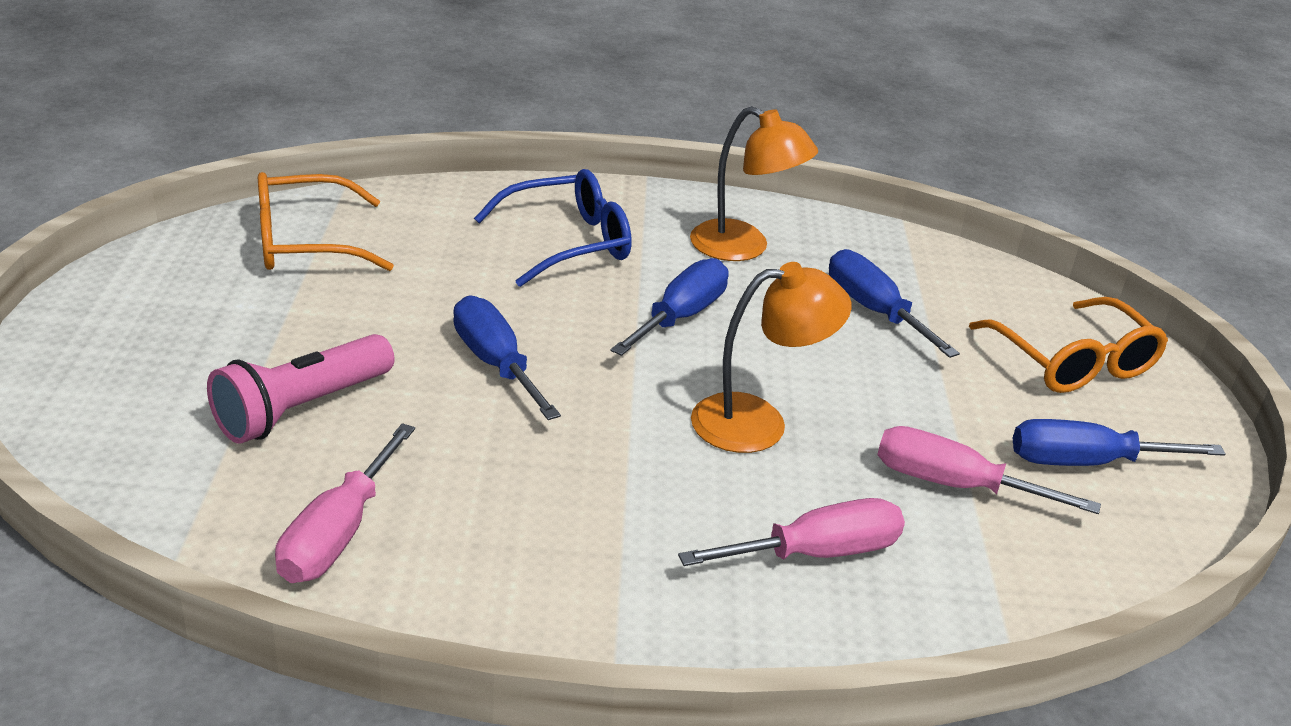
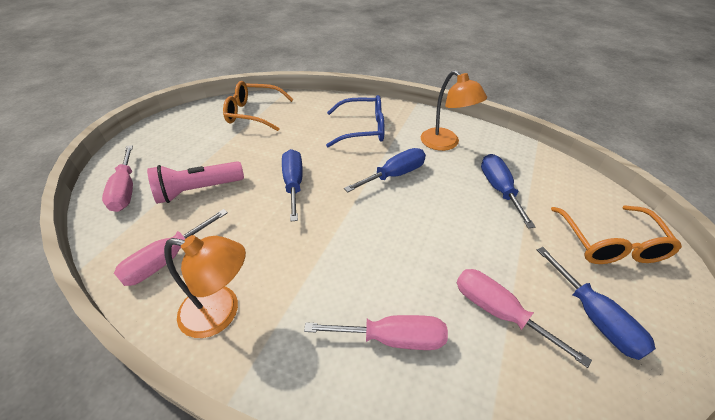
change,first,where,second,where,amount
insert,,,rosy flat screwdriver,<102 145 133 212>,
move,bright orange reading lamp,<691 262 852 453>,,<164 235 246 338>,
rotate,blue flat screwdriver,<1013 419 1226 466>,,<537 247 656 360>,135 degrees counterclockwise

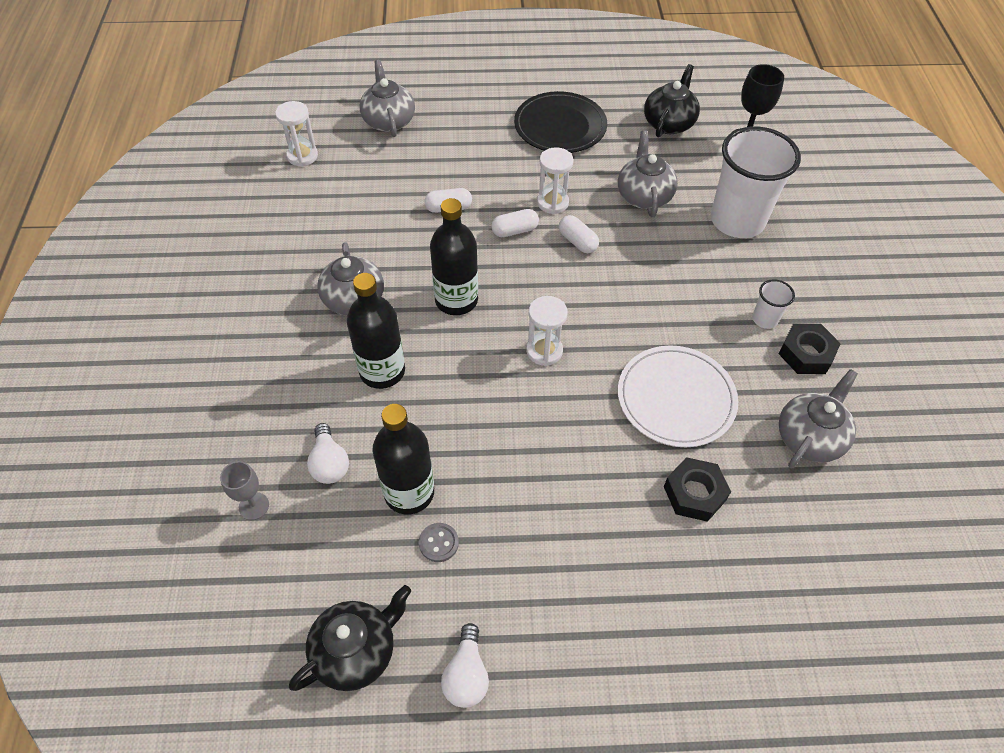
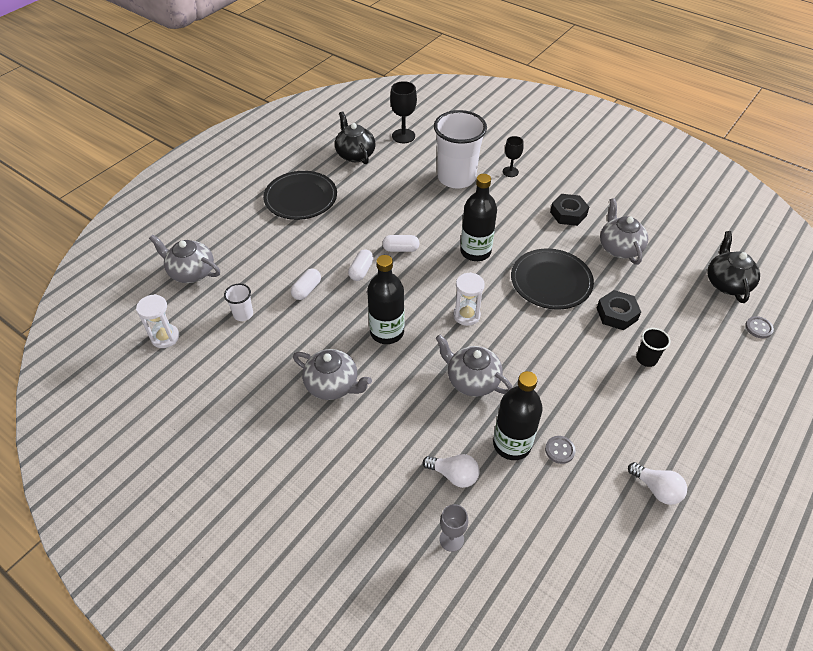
change,first,where,second,where,amount
move,snow-white beaker,<752 279 795 329>,,<224 284 253 321>,
move,gray tea pot,<618 131 678 217>,,<436 335 513 397>,
move,ebony bottle,<347 273 405 389>,,<461 174 497 261>,
insert,,,ebony chalice,<503 136 524 177>,
recolor,snow-white flat dish,<618 346 738 447>,ebony flat dish,<511 248 594 310>,
insert,,,ebony beaker,<636 328 671 367>,
move,ebony tea pot,<289 585 411 691>,,<707 231 760 303>,
insert,,,gray shirt button,<745 316 774 338>,
delete,snow-white sand timer,<537 147 574 214>,,,

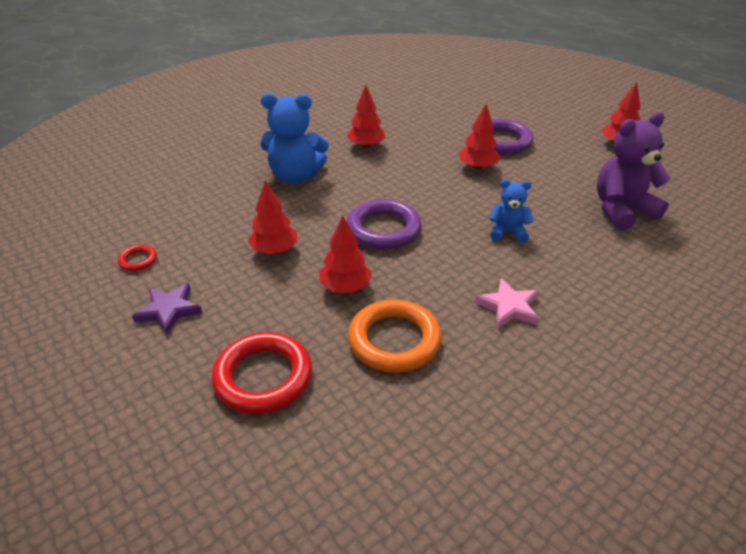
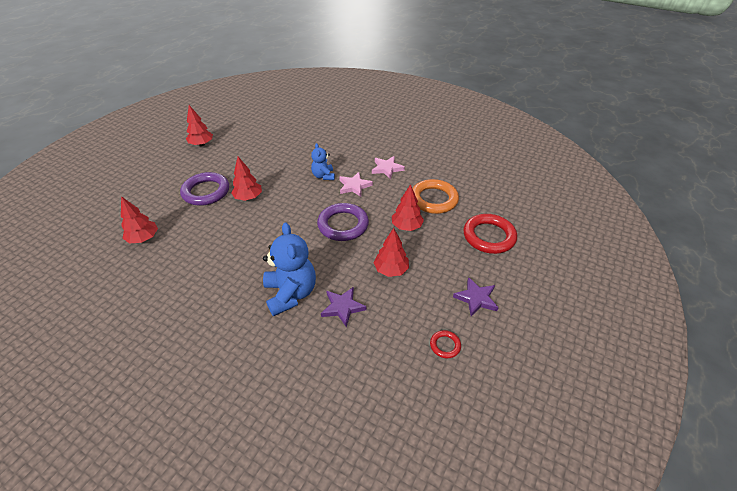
change,first,where,second,where,amount
move,crimson tree,<347 85 385 148>,,<121 196 158 243>,
insert,,,royal purple five-pointed star,<321 287 367 328>,
insert,,,rosy five-pointed star,<339 172 373 197>,
delete,royal purple stuffed bear,<597 112 671 230>,,,

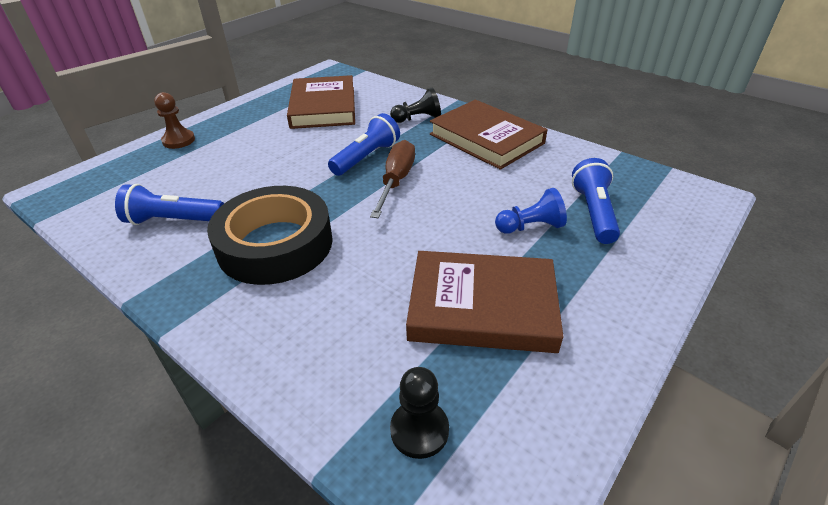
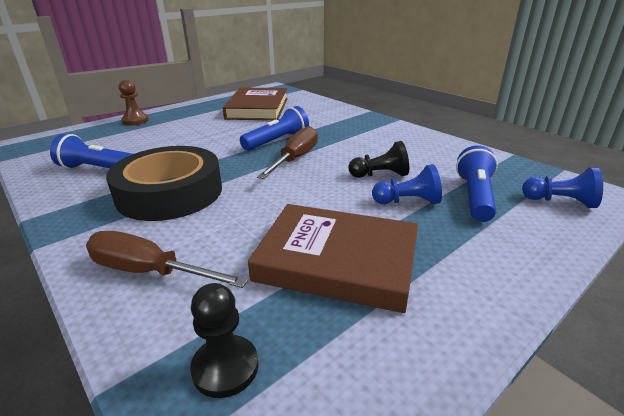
change,first,where,second,where,amount
insert,,,brown flat screwdriver,<86 231 248 288>,
move,ebony pawn,<390 87 441 123>,,<348 141 409 178>,
insert,,,blue pawn,<522 167 603 208>,
delete,brown hardback,<430 100 548 170>,,,

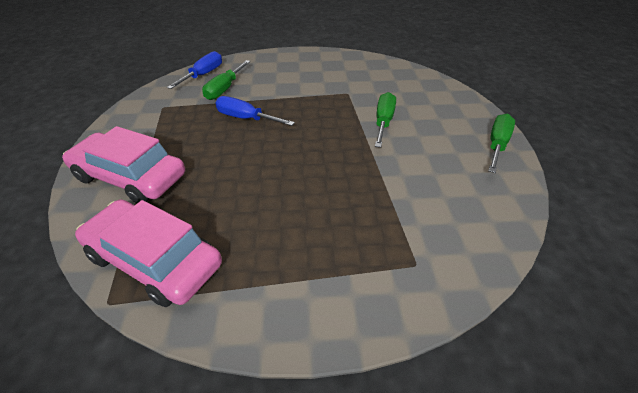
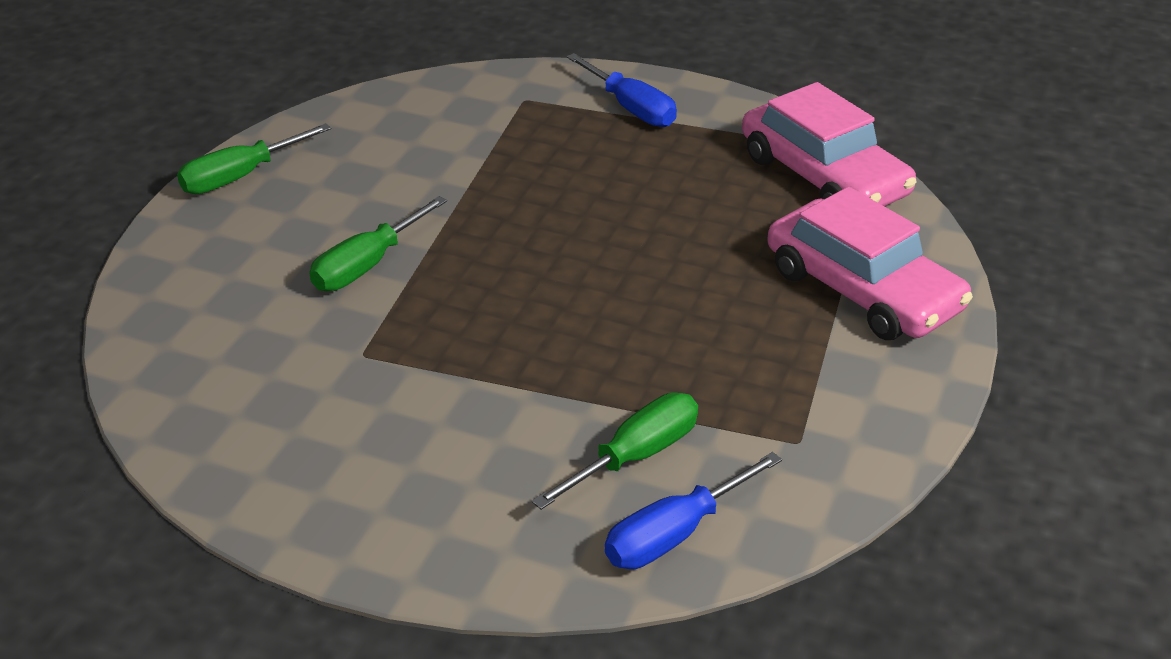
change,first,where,second,where,amount
move,blue flat screwdriver,<215 96 295 126>,,<567 53 677 127>,

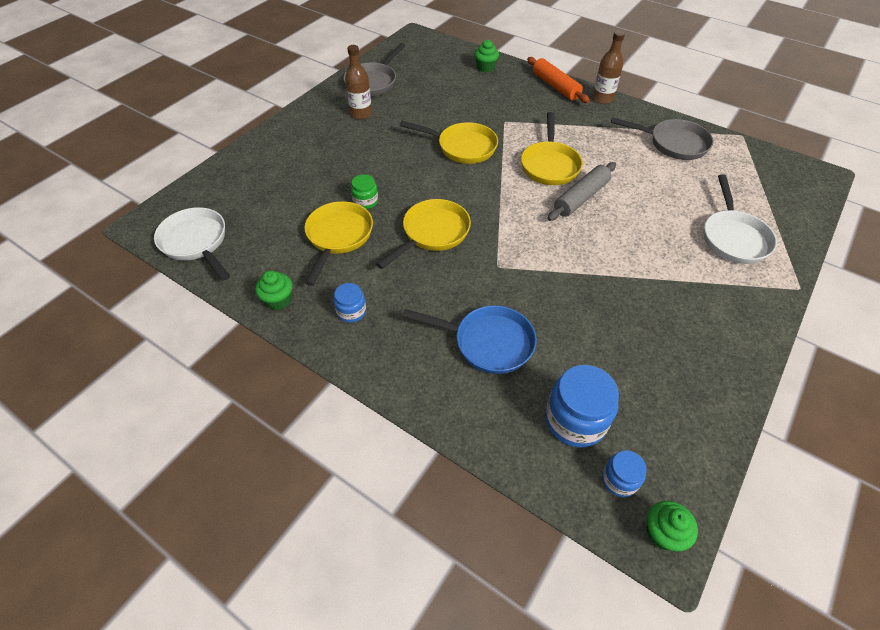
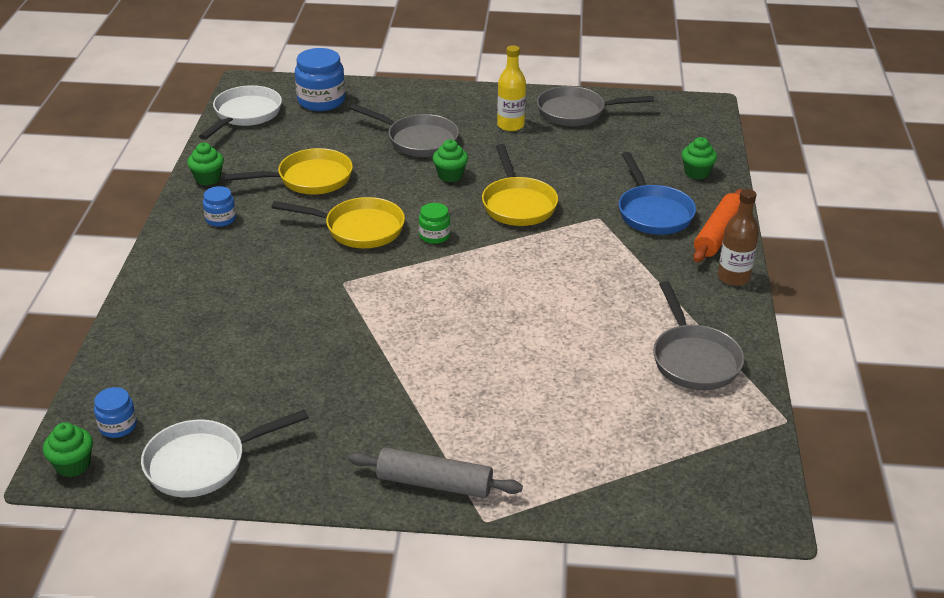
change,first,where,second,where,amount
move,snow-white frying pan,<704 174 777 264>,,<141 409 309 497>,
move,blue preserve jar,<545 365 619 447>,,<295 48 345 111>,
move,gray dough roller,<547 162 616 221>,,<348 448 523 498>,
insert,,,gray frying pan,<350 104 459 157>,
move,emerald preserve jar,<351 174 378 209>,,<419 203 450 244>,
insert,,,emerald fairy cake,<433 139 468 182>,
recolor,brown bottle,<345 45 372 119>,golden bottle,<497 45 526 131>,
move,blue frying pan,<402 305 537 374>,,<619 152 696 235>,
delete,golden frying pan,<521 112 583 185>,,,

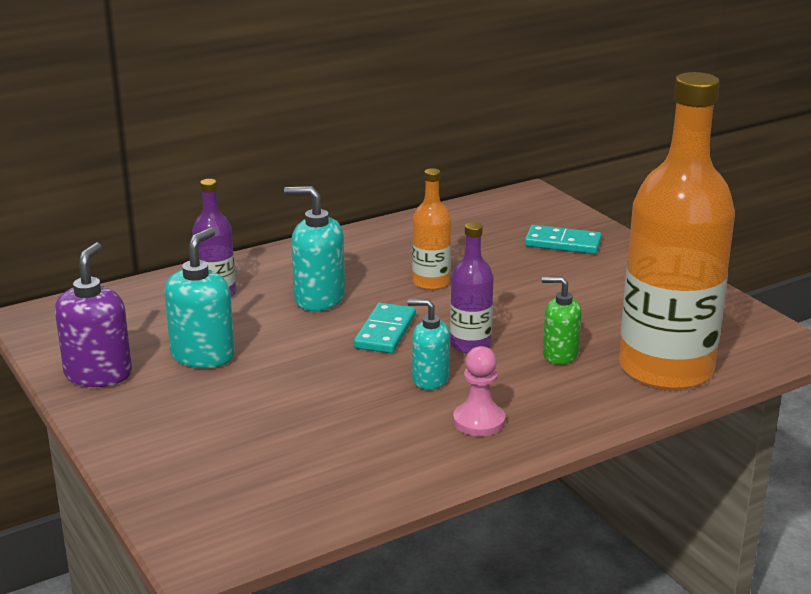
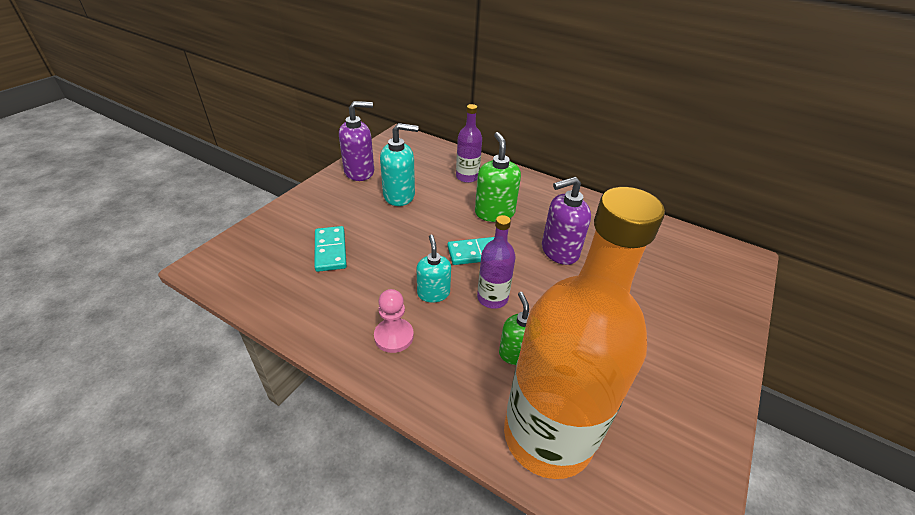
change,first,where,second,where,amount
move,aqua domino piece,<525 225 602 254>,,<314 226 347 272>,
recolor,aqua pump bottle,<284 186 345 311>,emerald pump bottle,<475 132 521 222>,
replace,bright orange bottle,<412 168 451 290>,royal purple pump bottle,<542 177 591 265>,

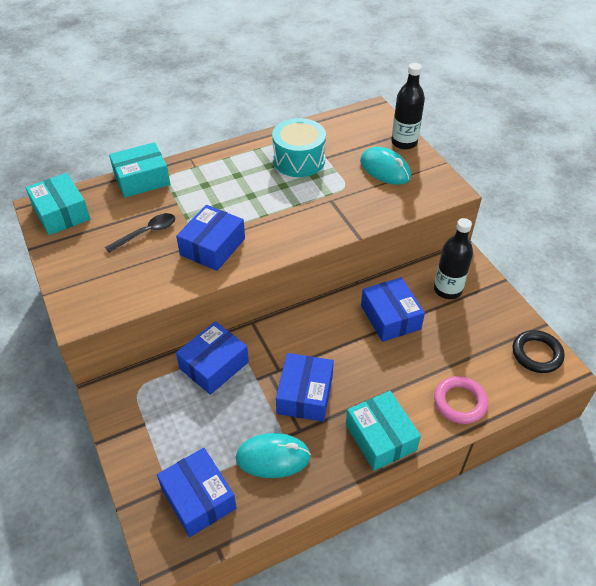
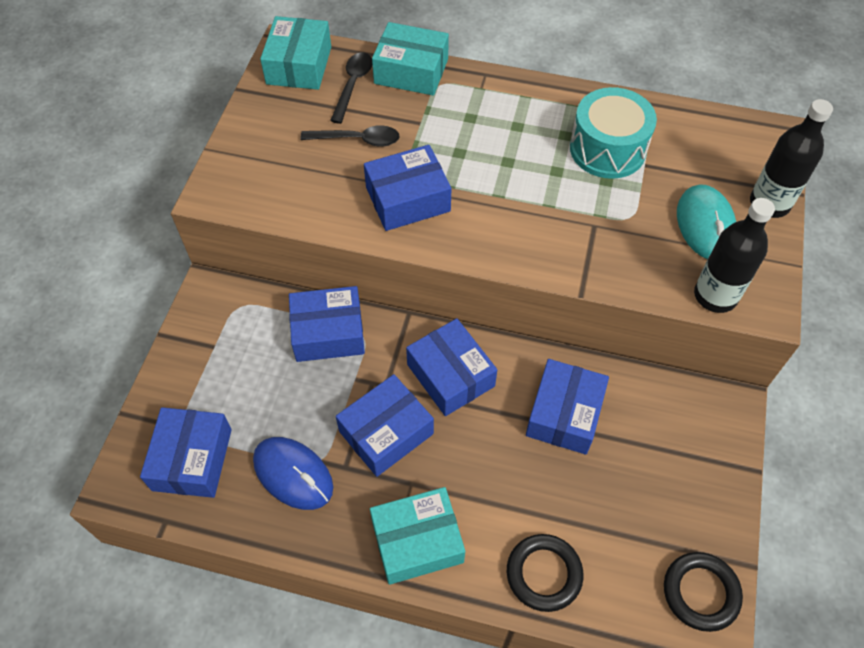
change,first,where,second,where,amount
recolor,aqua computer mouse,<236 433 311 478>,blue computer mouse,<253 437 333 510>,
insert,,,ebony spoon,<330 52 372 124>,
rotate,aqua box,<346 391 421 471>,,<370 487 465 585>,60 degrees clockwise
insert,,,blue box,<406 318 497 416>,
recolor,rosy ring,<434 376 488 424>,ebony ring,<507 534 584 612>,
move,ebony bottle,<434 218 473 299>,,<694 198 775 313>,

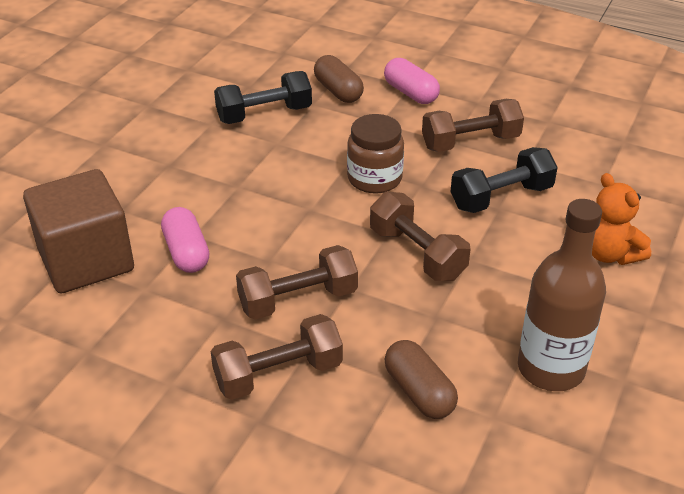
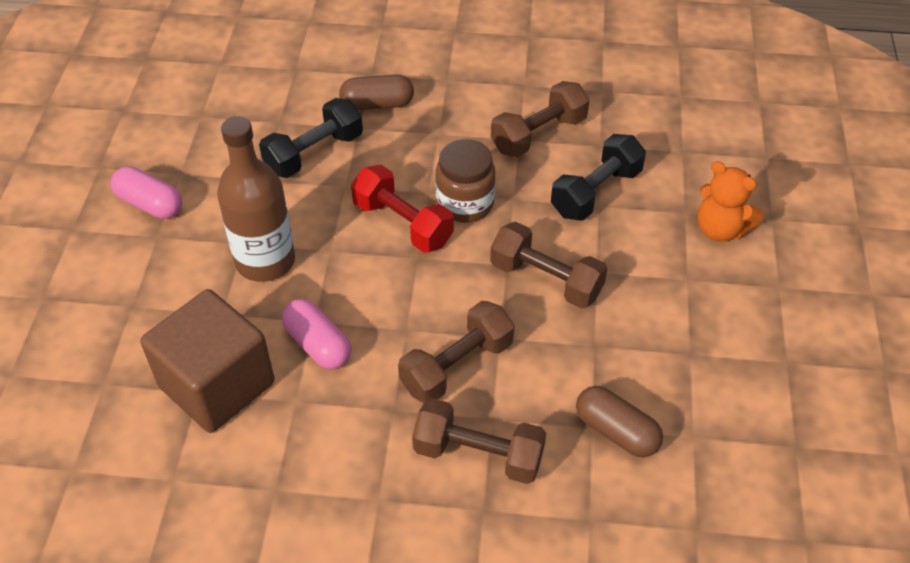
change,first,where,second,where,amount
move,rosy pill shape,<384 58 440 104>,,<111 166 182 219>,
move,brown bottle,<518 199 606 391>,,<217 116 295 282>,
rotate,brown pill shape,<314 55 364 103>,,<339 74 414 110>,45 degrees counterclockwise
insert,,,crimson free weight,<351 165 454 253>,
rotate,brown free weight,<211 314 343 400>,,<412 398 546 484>,60 degrees clockwise

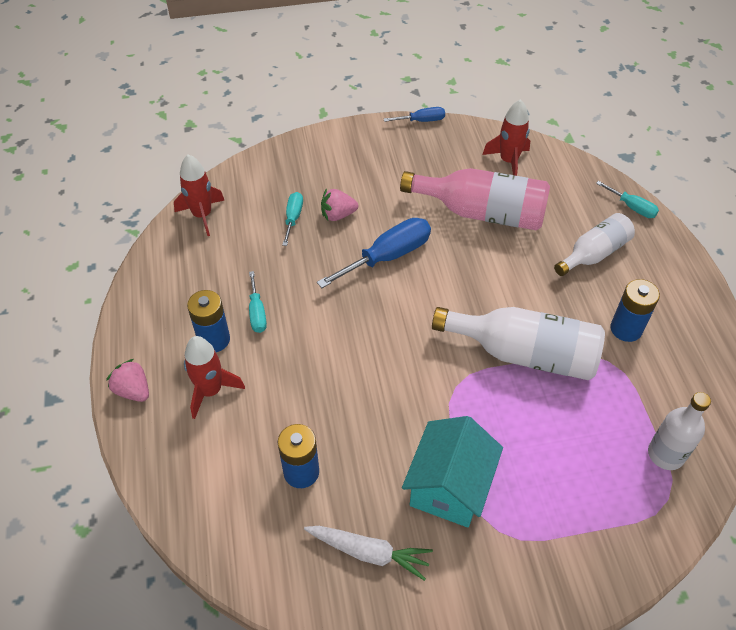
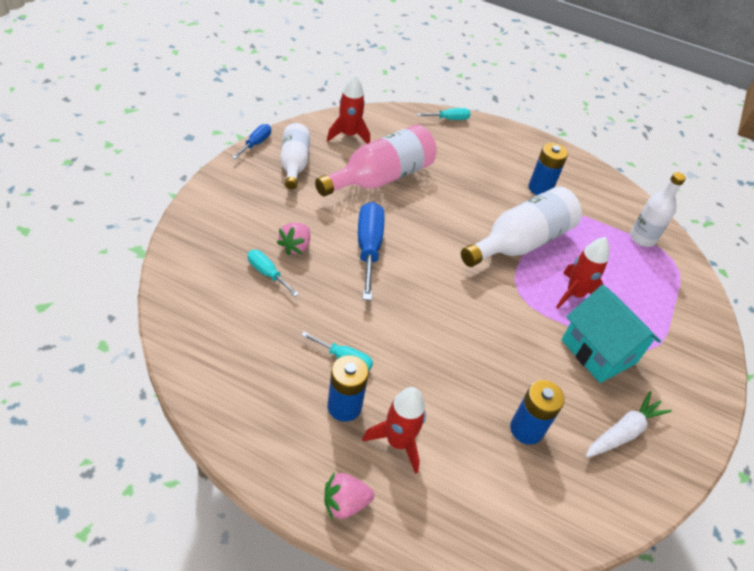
change,first,where,second,where,amount
move,snow-white bottle,<554 213 635 276>,,<280 123 310 189>,
move,crimson toy rocket,<174 154 224 236>,,<556 237 609 309>,

